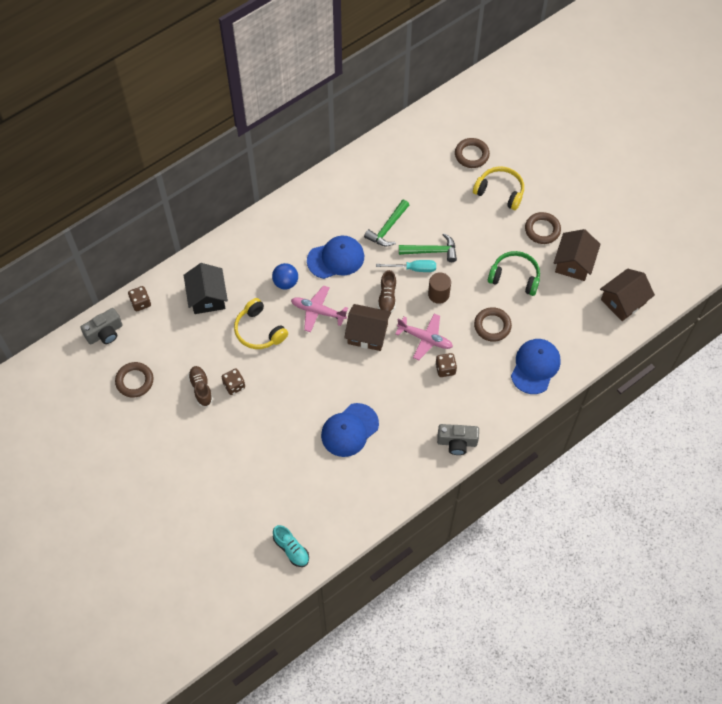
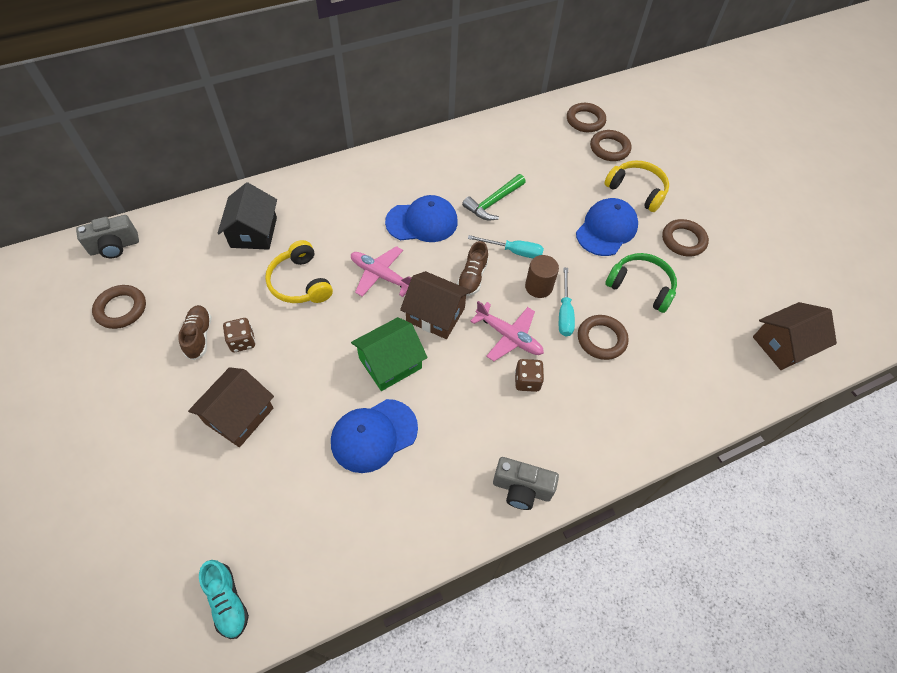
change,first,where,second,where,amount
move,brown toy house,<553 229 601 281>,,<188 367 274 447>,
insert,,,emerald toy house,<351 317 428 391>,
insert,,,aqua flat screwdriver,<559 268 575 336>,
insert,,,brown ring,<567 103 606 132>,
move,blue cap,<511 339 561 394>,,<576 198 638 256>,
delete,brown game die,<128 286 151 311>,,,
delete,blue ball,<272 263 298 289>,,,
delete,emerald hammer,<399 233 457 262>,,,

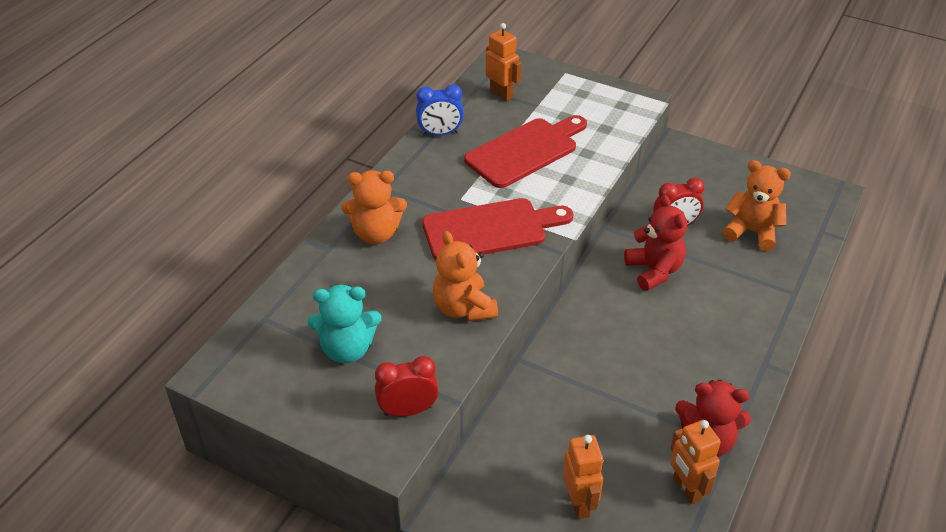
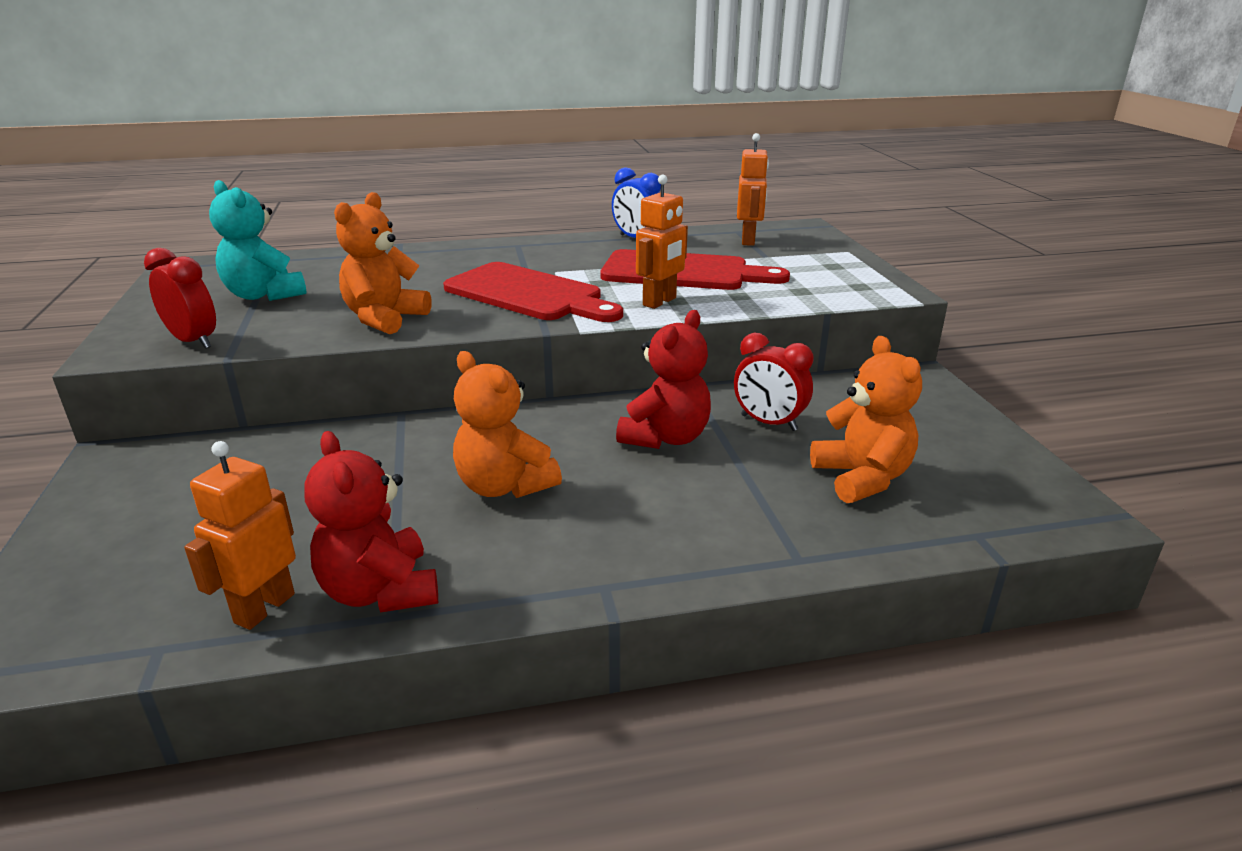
change,first,where,second,where,amount
move,bright orange stuffed bear,<342 170 407 244>,,<453 351 562 498>,
move,bright orange robot figure,<563 435 603 519>,,<636 175 688 309>,

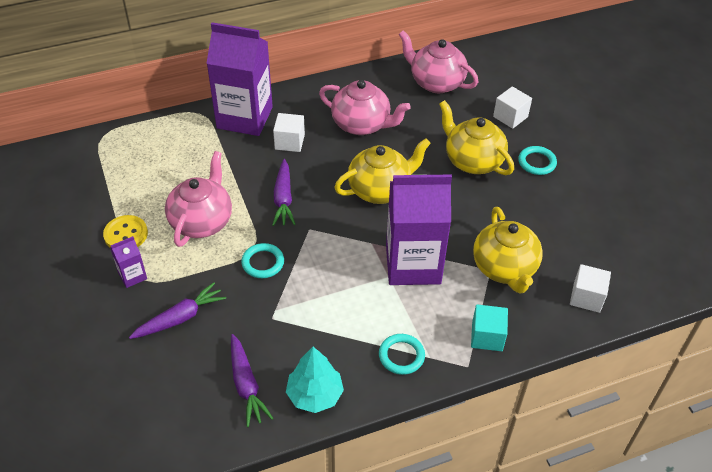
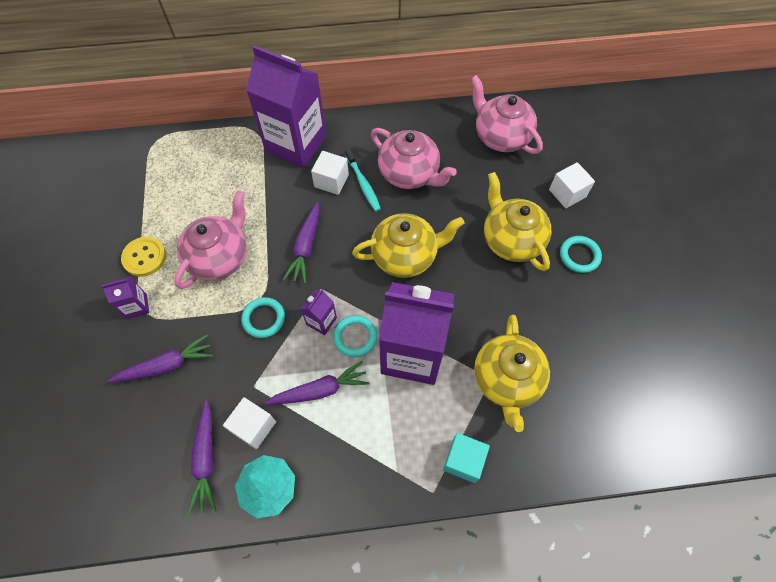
change,first,where,second,where,amount
move,snow-white solid cube,<570 264 611 313>,,<223 397 276 449>,
insert,,,royal purple root vegetable,<265 361 370 405>,
insert,,,royal purple carton,<301 289 337 335>,
move,aqua ring,<379 334 425 375>,,<333 315 377 357>,
insert,,,aqua dental brush,<345 148 381 212>,

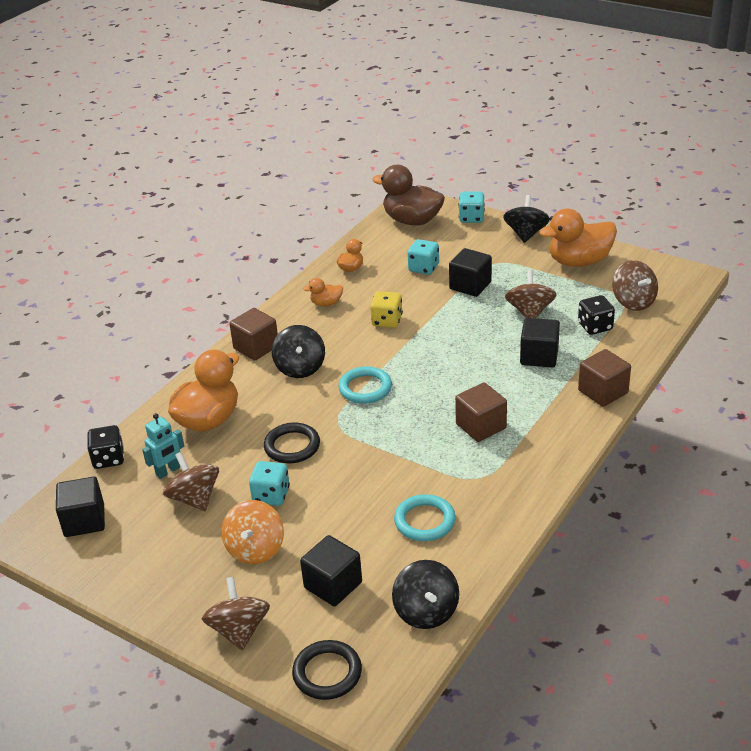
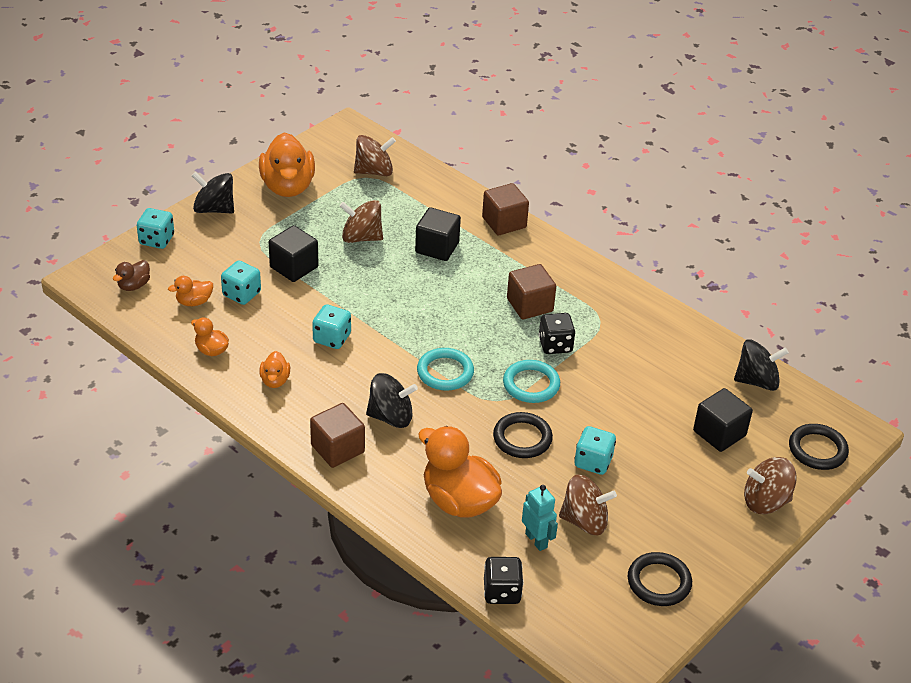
change,first,where,second,where,amount
resize,brown toy duck,<372 165 445 225>,,<113 260 150 291>,x0.48
insert,,,bright orange toy duck,<168 276 213 306>,
recolor,golden game die,<370 291 403 328>,aqua game die,<312 304 351 349>,
move,aqua ring,<394 494 456 541>,,<503 360 560 403>,
move,ebony game die,<578 295 615 335>,,<538 313 576 354>,
rotate,brown whirligig,<163 452 219 511>,,<559 474 617 535>,150 degrees counterclockwise
insert,,,ebony ring,<628 552 692 606>,
delete,ebony solid cube,<56 477 105 537>,,,
delete,bright orange whirligig,<221 500 284 564>,,,

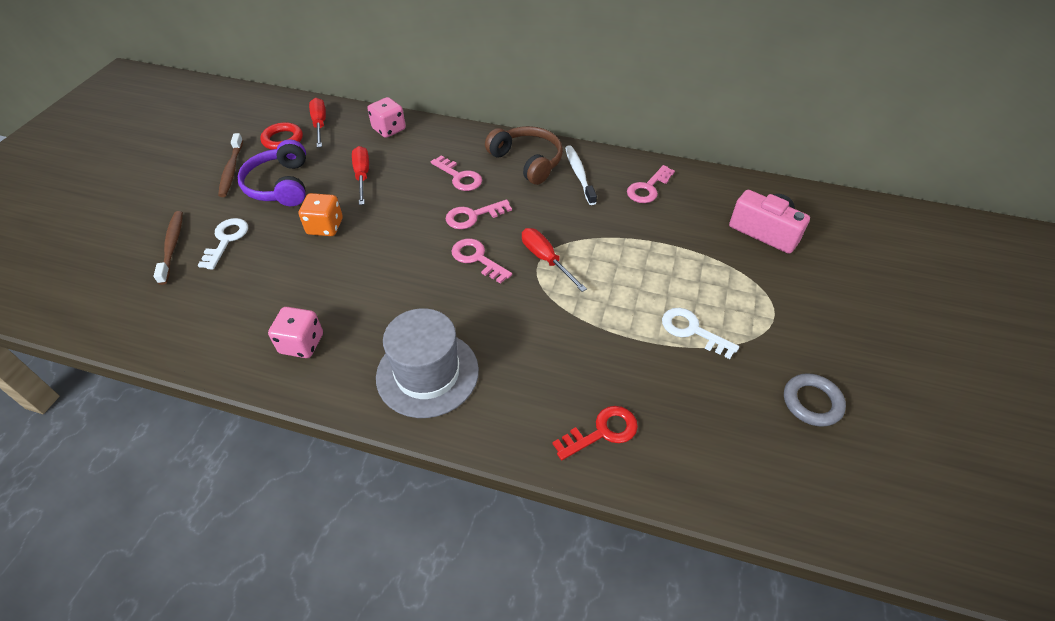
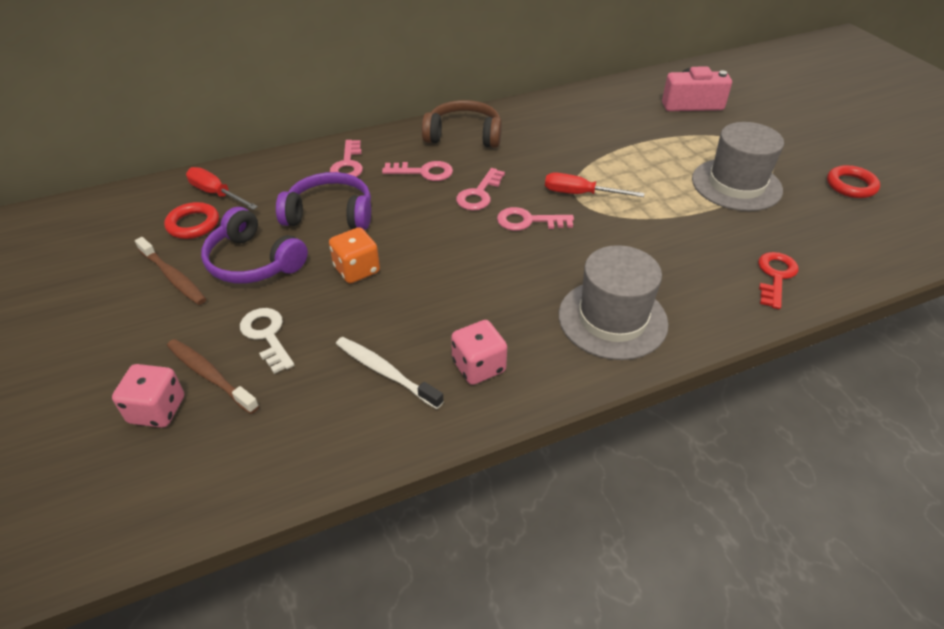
change,first,where,second,where,amount
move,rosy game die,<367 97 406 138>,,<112 364 184 428>,
replace,crimson flat screwdriver,<352 146 369 205>,royal purple headset,<276 172 371 230>,
move,rosy door key,<627 165 675 203>,,<330 140 363 177>,
move,snow-white dental brush,<565 145 597 205>,,<336 337 444 409>,
replace,snow-white door key,<662 308 739 359>,gray top hat,<692 122 784 211>,
recolor,gray ring,<784 373 846 427>,crimson ring,<827 165 880 198>,

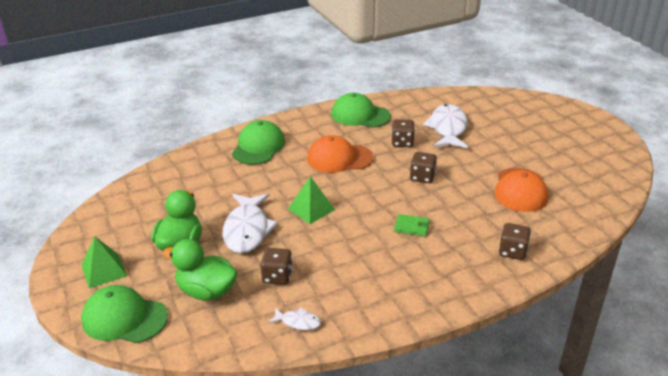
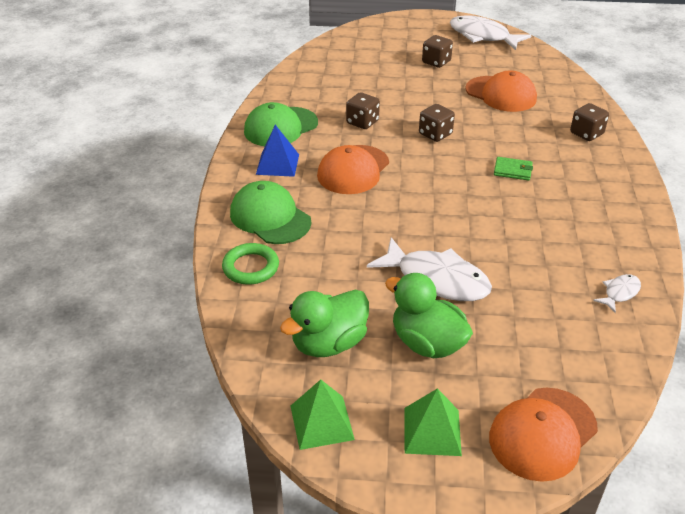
change,first,where,second,where,amount
insert,,,emerald ring,<222 243 279 285>,
insert,,,blue pyramid shape,<256 125 299 177>,
move,emerald toy duck,<162 239 237 300>,,<280 290 369 357>,
move,emerald pyramid shape,<288 176 335 224>,,<291 380 355 450>,
move,brown game die,<260 248 292 285>,,<422 35 453 68>,
move,snow-white fish,<423 104 468 149>,,<450 15 532 50>,
recolor,emerald cap,<81 285 168 343>,bright orange cap,<489 388 598 482>,
rotate,emerald billfold,<394 214 430 237>,,<494 157 533 180>,60 degrees clockwise

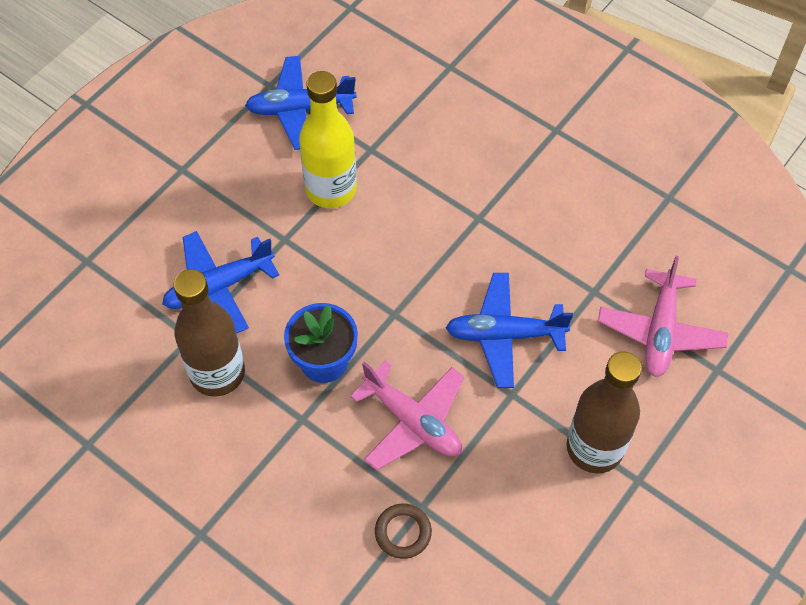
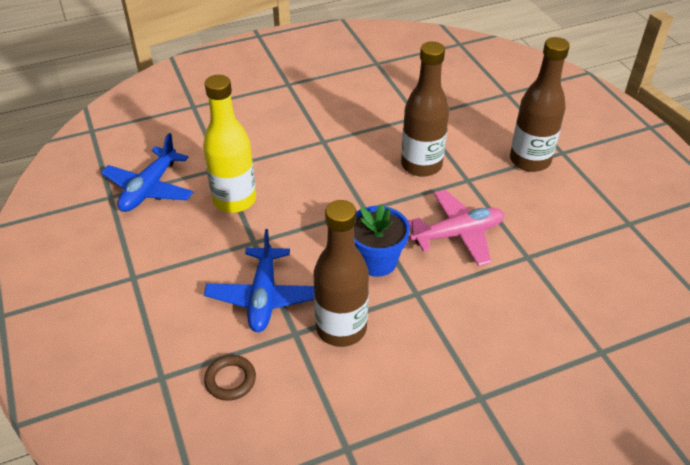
change,first,where,second,where,amount
move,brown ring,<375 504 432 559>,,<204 355 256 401>,
replace,blue plane,<446 273 573 388>,brown bottle,<401 41 449 177>,
delete,rosy plane,<598 256 728 377>,,,

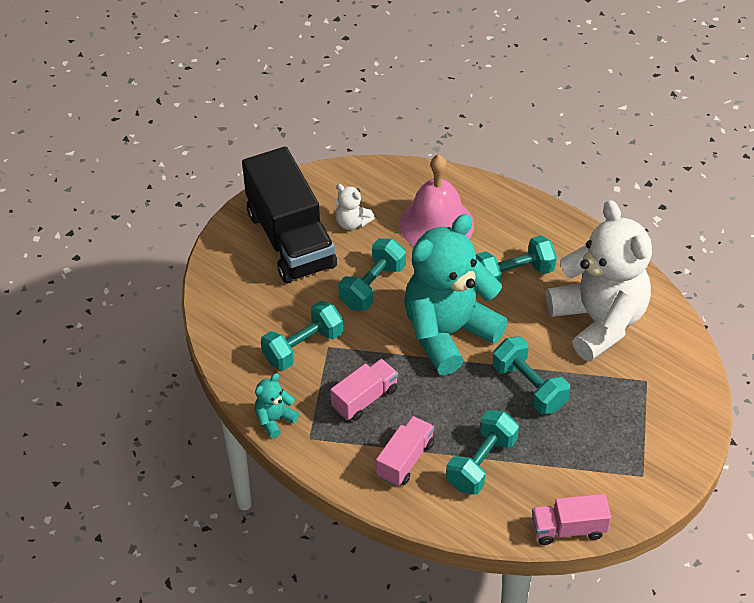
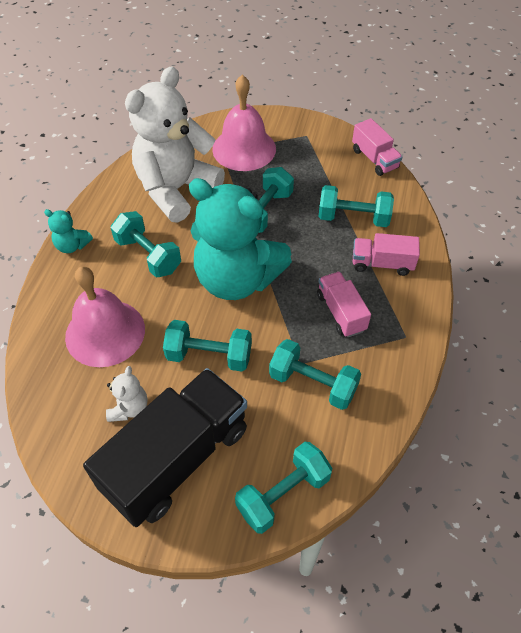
change,first,where,second,where,amount
move,aqua stuffed bear,<255 373 299 438>,,<44 209 93 253>,
insert,,,rosy school bell,<212 75 276 171>,
insert,,,aqua free weight,<235 442 332 534>,
rotate,rosy lorry,<330 359 398 421>,,<317 272 371 337>,45 degrees clockwise

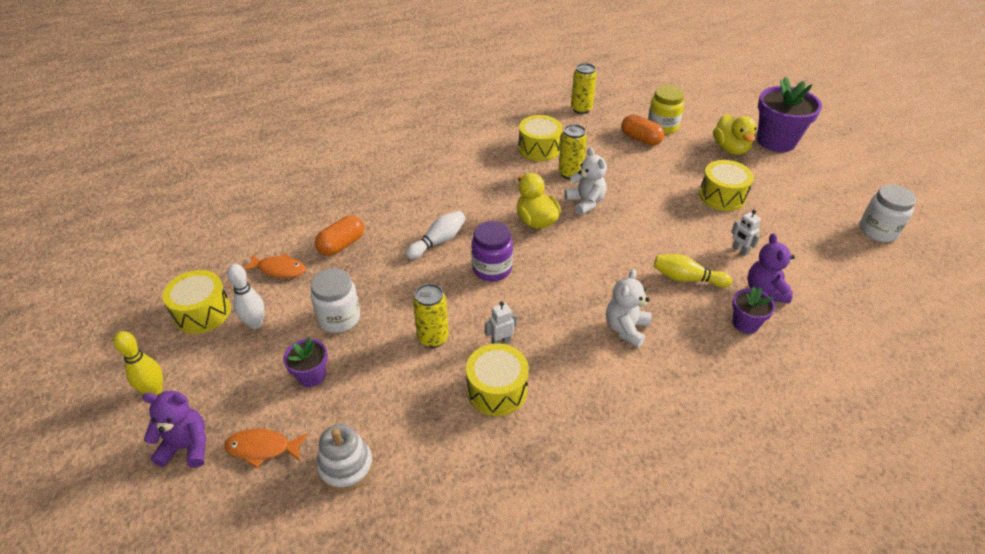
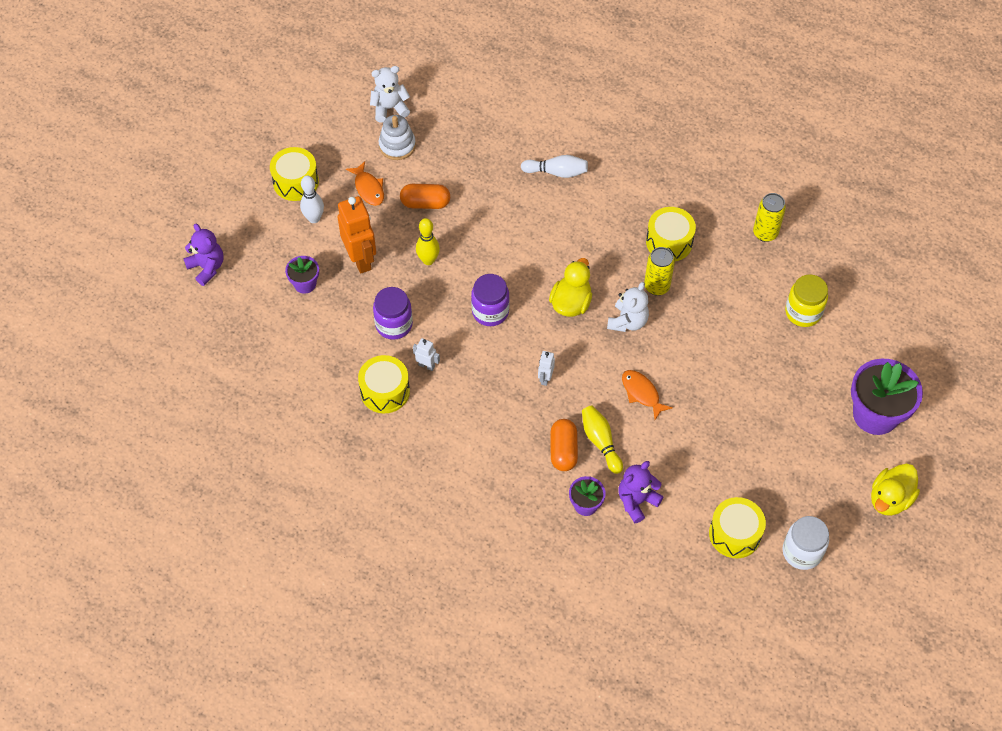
change,first,where,second,where,amount
replace,snow-white preserve jar,<311 268 360 333>,bright orange robot figure,<337 196 376 274>,
move,snow-white stuffed bear,<606 269 652 348>,,<370 66 410 123>,
replace,golden soda can,<413 284 449 348>,royal purple preserve jar,<373 287 413 340>,
move,snow-white stacking rings,<317 424 373 491>,,<379 115 416 160>,
move,golden bowling pin,<114 331 163 396>,,<416 218 440 265>,
move,snow-white bowling pin,<406 211 466 259>,,<521 155 588 178>,
move,snow-white robot figure,<731 210 761 256>,,<538 351 555 386>,
move,bright orange pill shape,<621 115 664 146>,,<550 419 578 471>,
move,bright orange fish,<224 429 308 468>,,<622 370 673 420>,
move,golden snare drum,<699 160 754 211>,,<709 497 766 558>,
move,golden toy duck,<713 114 757 155>,,<871 464 920 516>,

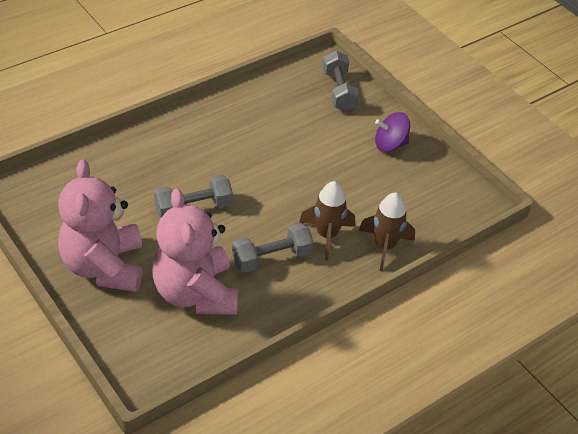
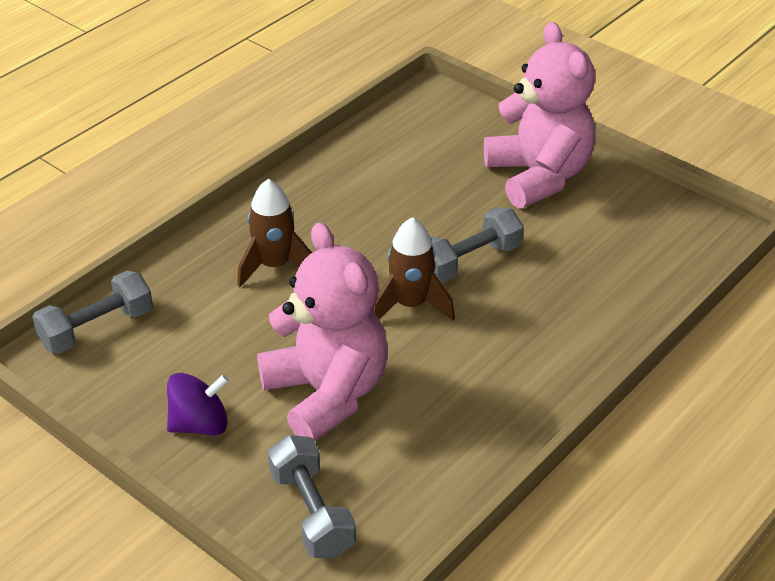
change,first,where,second,where,amount
move,gray free weight,<232 223 314 273>,,<32 270 153 354>,
move,rosy stuffed bear,<152 188 238 315>,,<257 222 388 441>,
move,brown toy rocket,<359 193 415 271>,,<373 217 455 321>,

